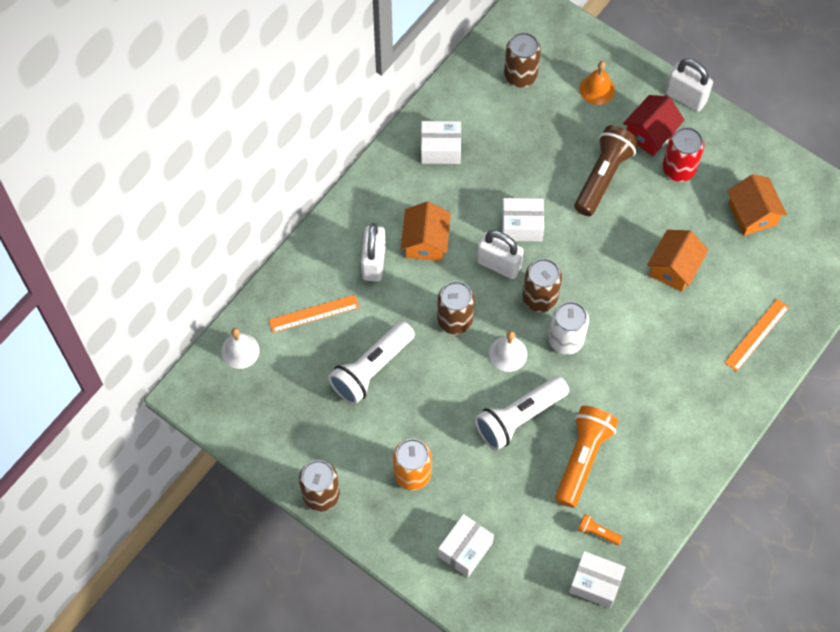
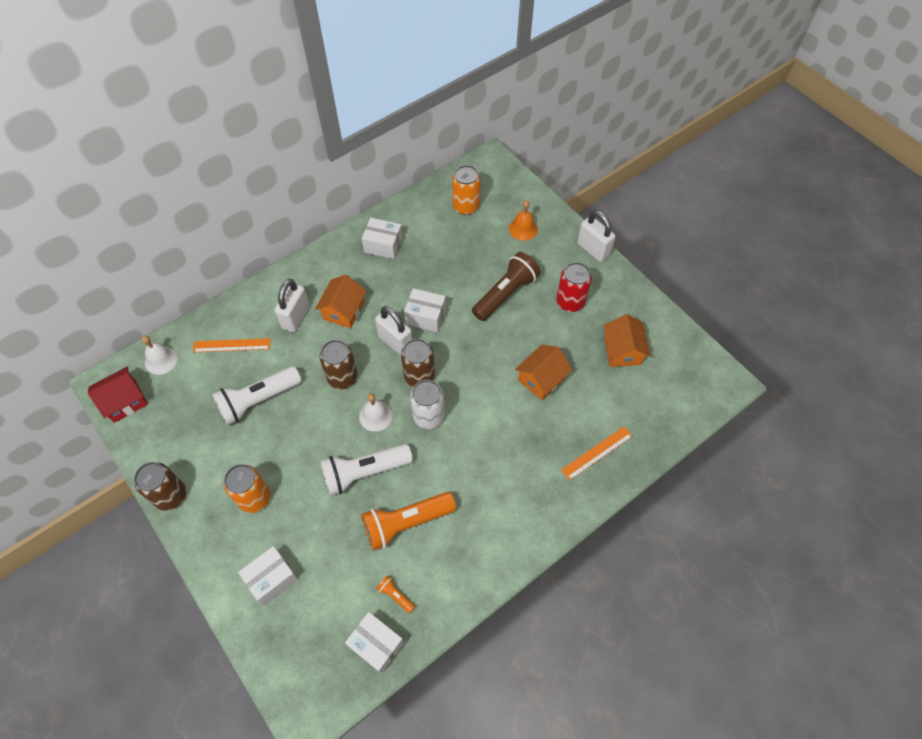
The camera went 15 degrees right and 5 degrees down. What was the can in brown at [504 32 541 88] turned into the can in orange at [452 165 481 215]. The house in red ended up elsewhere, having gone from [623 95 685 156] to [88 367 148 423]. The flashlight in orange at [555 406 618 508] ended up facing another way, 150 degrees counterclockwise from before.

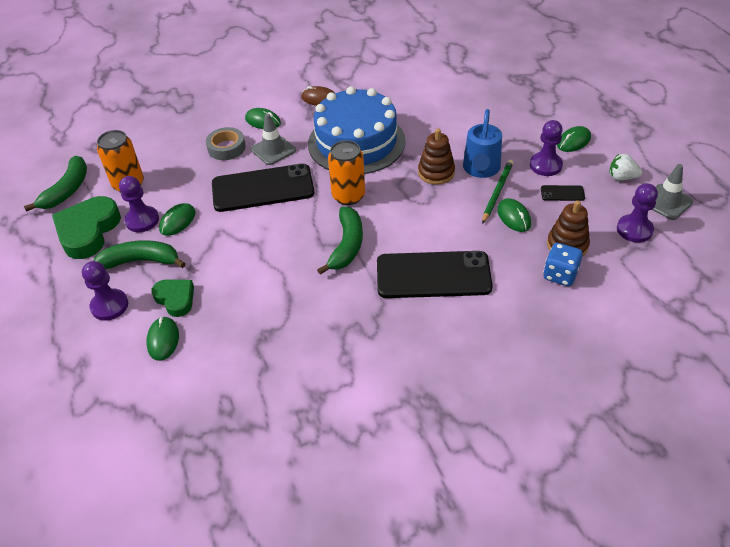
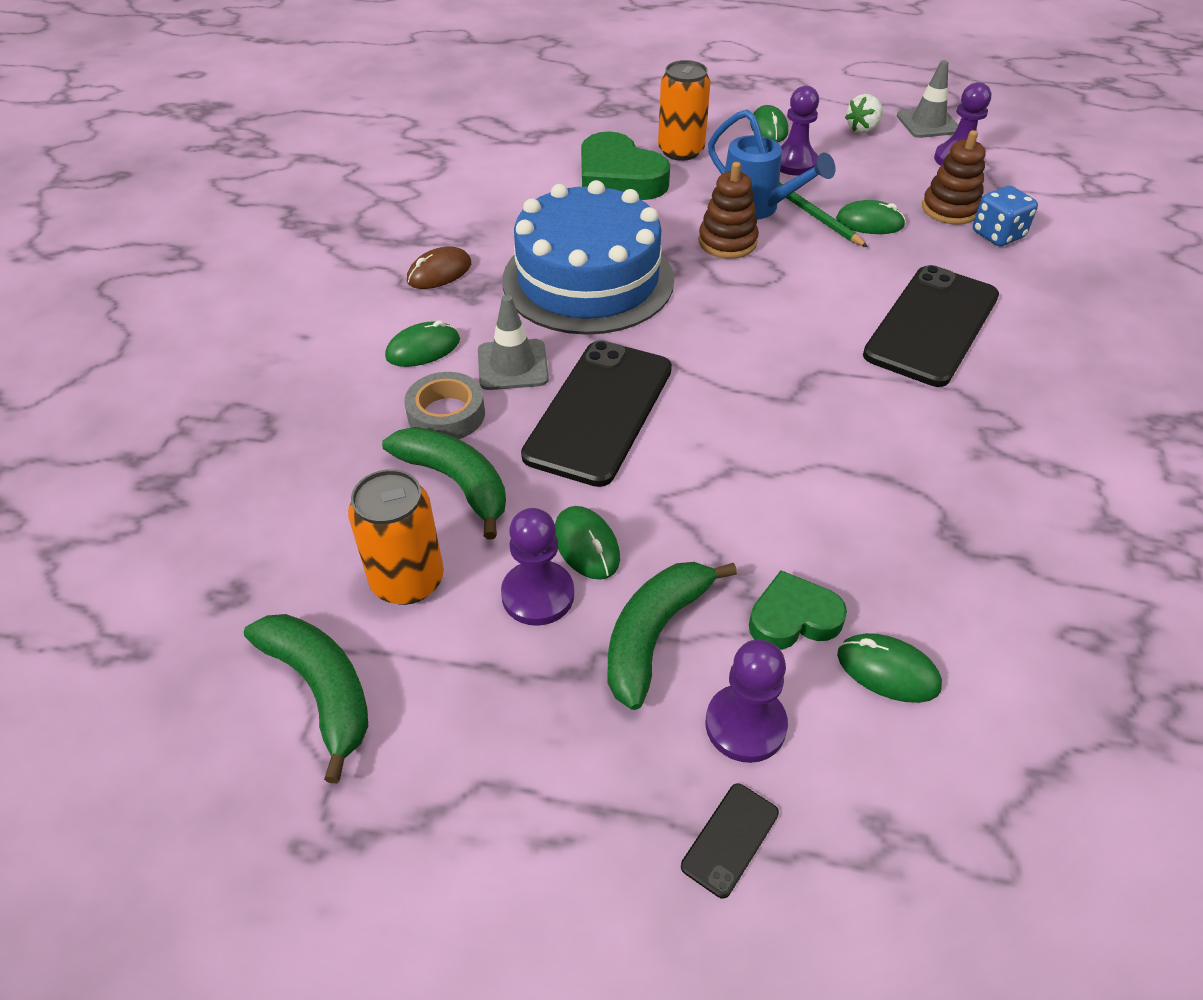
The camera went 60 degrees left and 0 degrees up. The can in orange ended up elsewhere, having gone from [328 140 365 205] to [658 60 711 161]. The phone in black ended up elsewhere, having gone from [541 185 585 201] to [681 783 779 898]. The heart in green ended up elsewhere, having gone from [52 196 121 259] to [581 131 670 200]. The banana in green ended up elsewhere, having gone from [317 207 363 275] to [382 427 506 540].

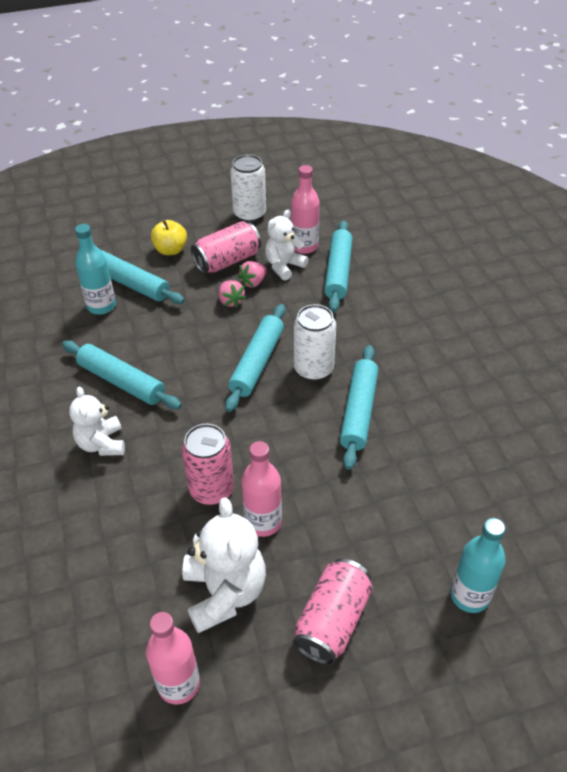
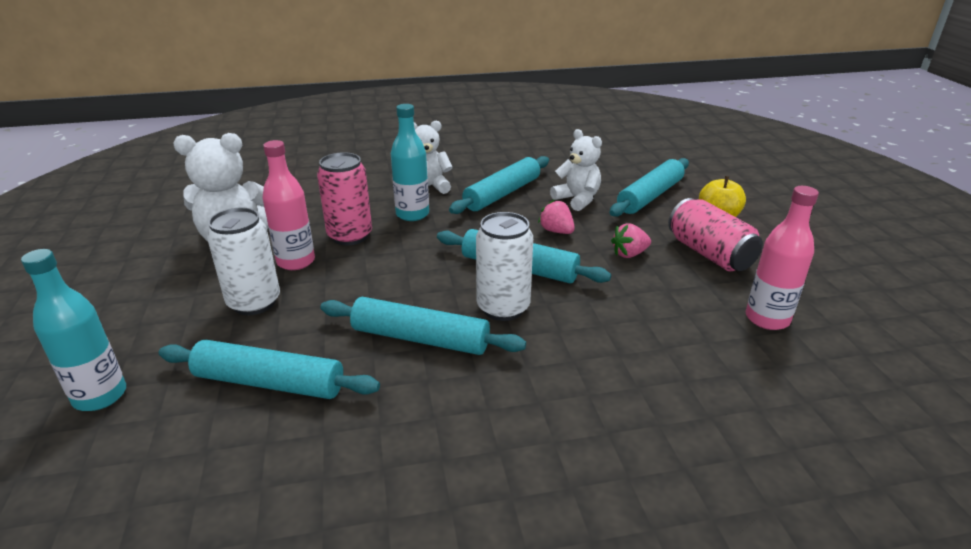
The camera went 95 degrees right and 15 degrees down. The can in white ended up elsewhere, having gone from [230 154 266 223] to [207 207 280 315]. The teddy bear in white ended up elsewhere, having gone from [265 210 308 280] to [550 129 602 211]. The rolling pin in turquoise ended up elsewhere, having gone from [324 220 353 312] to [159 340 380 399]. The bottle in turquoise ended up elsewhere, having gone from [75 224 116 315] to [391 104 429 221]. The strawberry in pink ended up elsewhere, having gone from [238 261 267 287] to [538 200 575 234]. The second view lost the can in pink at [293 558 373 665]. The second view lost the bottle in pink at [146 612 200 705].

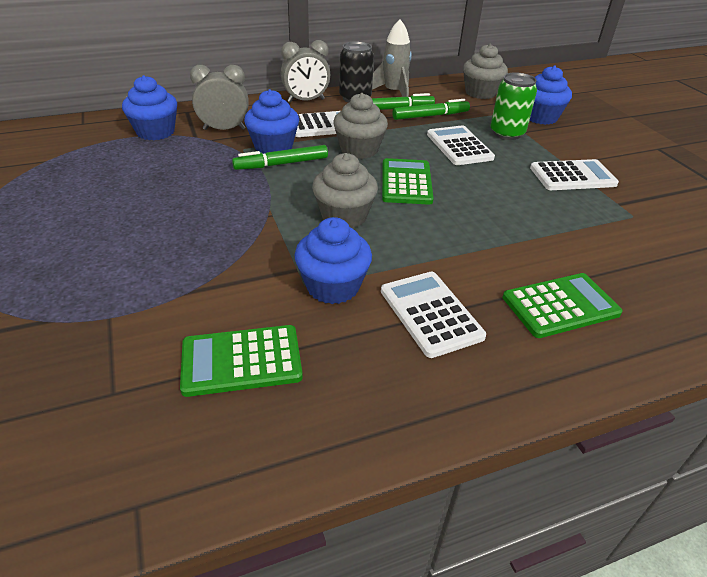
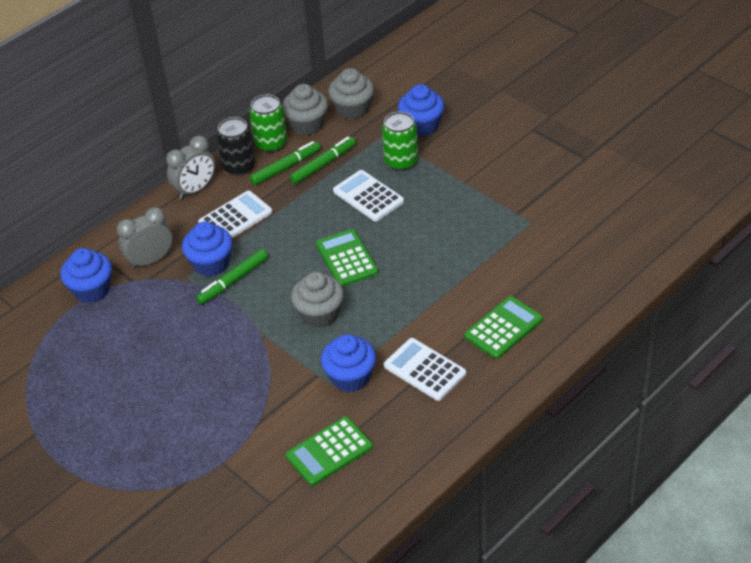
The camera went 20 degrees left and 5 degrees up. Where the rocket in grey stood at [372 19 412 97], the can in green came to stand at [249 94 287 153]. The cupcake in grey ended up elsewhere, having gone from [333 93 388 159] to [282 84 328 135]. The second view lost the calculator in white at [530 159 619 190].

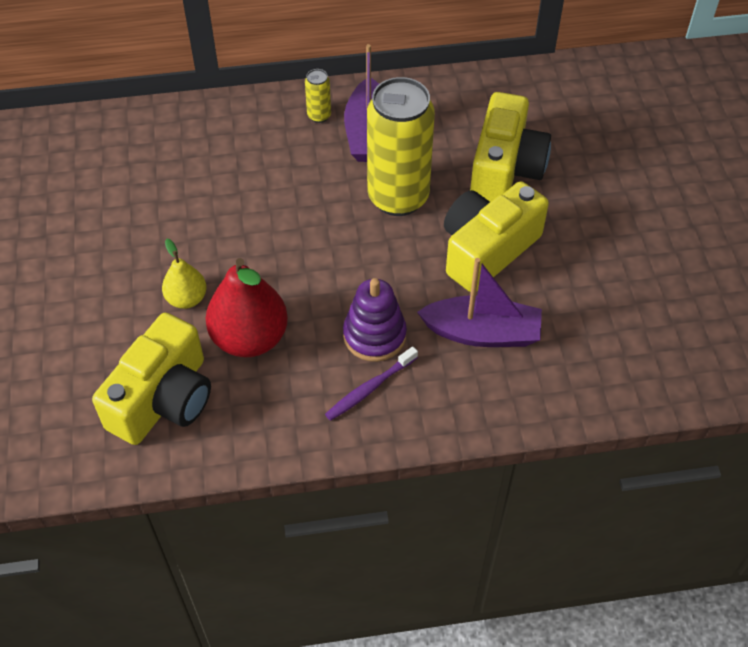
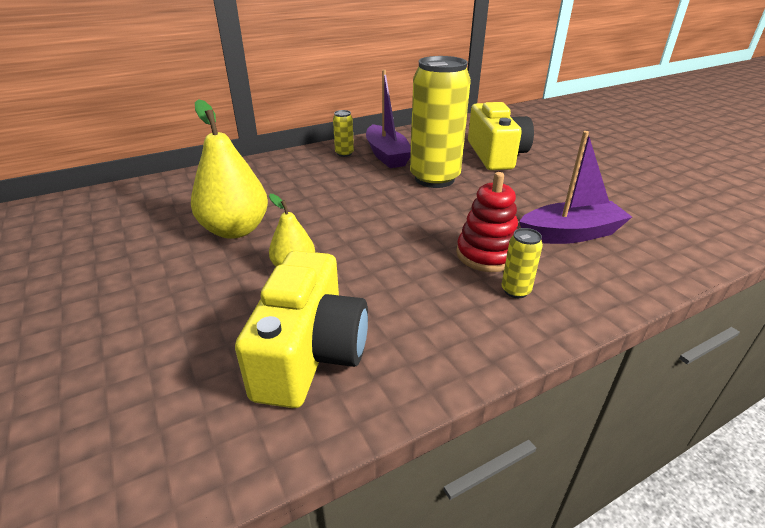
The camera went 20 degrees left and 20 degrees down. The second view lost the camera in yellow at [444 181 549 292]. The second view lost the pear in red at [205 258 288 357]. What was the stacking toy in purple at [343 278 407 362] turned into the stacking toy in red at [456 172 518 272]. Where the toothbrush in purple stood at [325 346 418 421], the can in yellow came to stand at [502 228 543 298]. The second view gained the pear in yellow at [191 99 268 239].

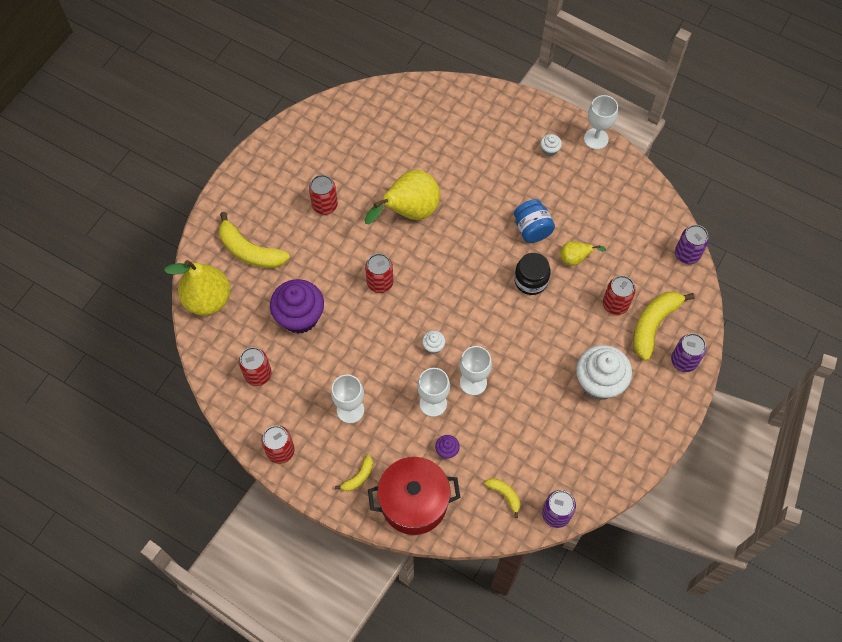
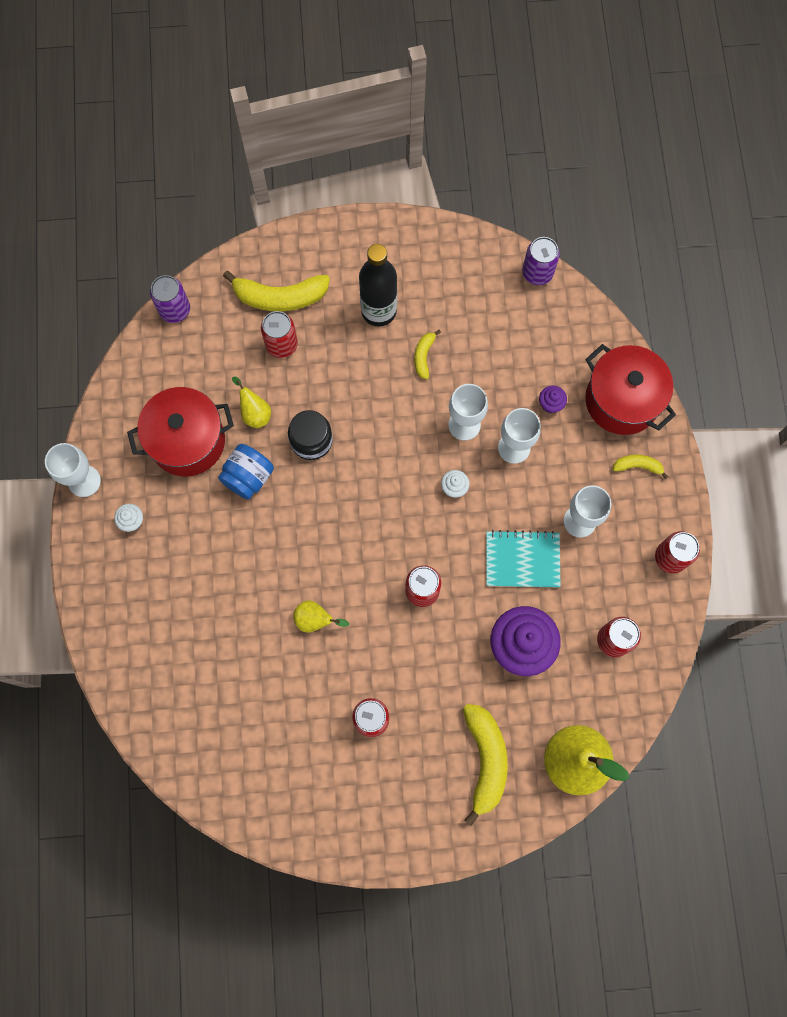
The camera went 125 degrees left and 10 degrees up. The size of the pear in yellow at [365 170 440 224] changed by a factor of 0.49. The second view lost the can in purple at [671 333 707 372]. Where the cupcake in white stood at [576 345 632 400], the bottle in black came to stand at [359 244 397 326]. The banana in yellow ended up elsewhere, having gone from [485 478 520 518] to [414 330 441 380]. The second view gained the pot in red at [127 387 234 476]. The second view gained the notebook in turquoise at [486 530 561 587].

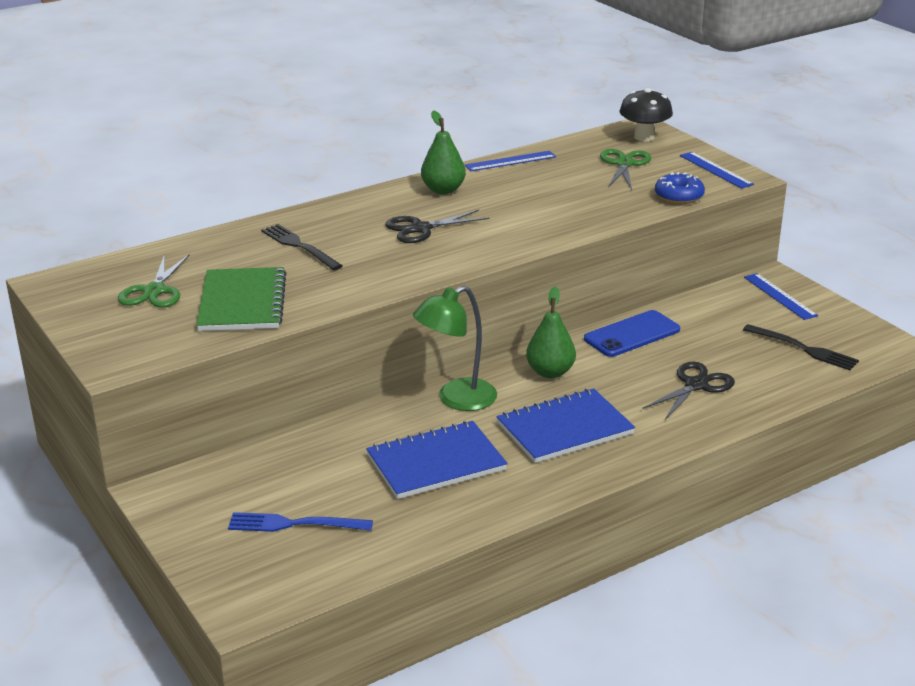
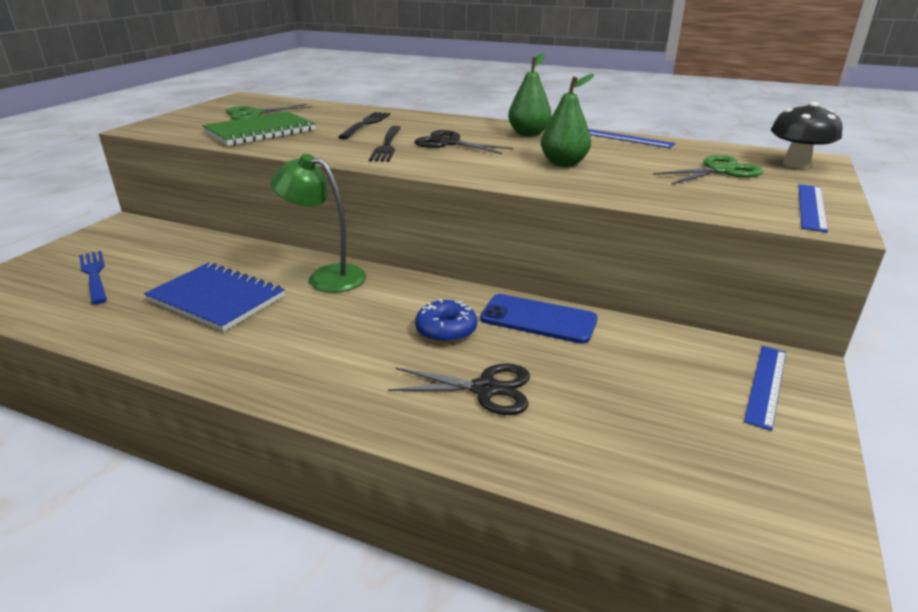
The camera went 55 degrees right and 0 degrees up. The donut in blue ended up elsewhere, having gone from [655 172 705 204] to [415 299 477 343]. The pear in green ended up elsewhere, having gone from [526 287 576 378] to [541 74 594 167]. The fork in black ended up elsewhere, having gone from [743 324 859 370] to [369 126 401 162]. The second view lost the notebook in blue at [496 388 635 463].

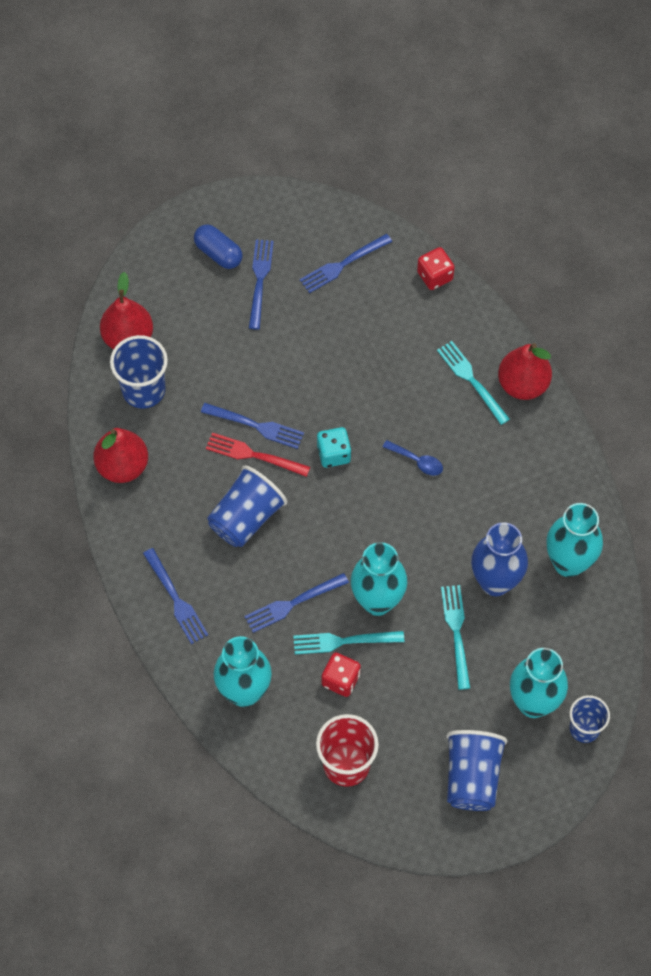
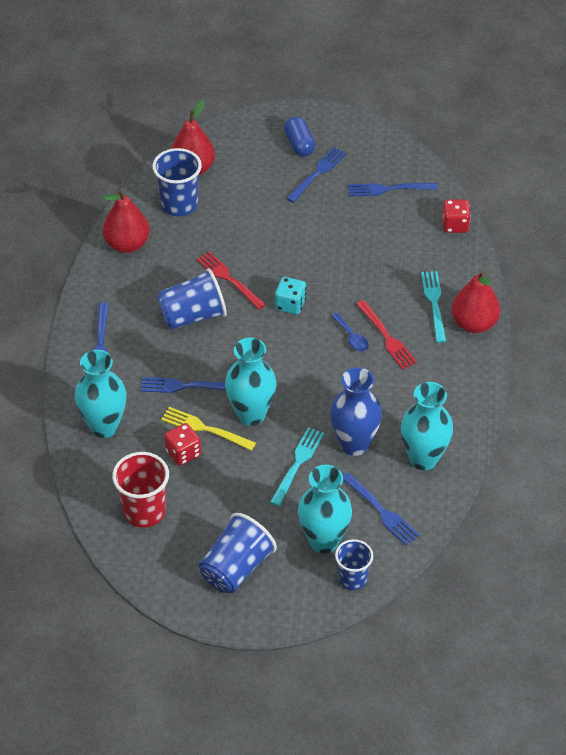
The camera went 30 degrees right and 15 degrees down. The fork in blue ended up elsewhere, having gone from [201 403 304 449] to [343 472 420 545]. What was the fork in turquoise at [293 631 404 654] turned into the fork in yellow at [161 407 256 451]. The second view gained the fork in red at [356 300 417 369].

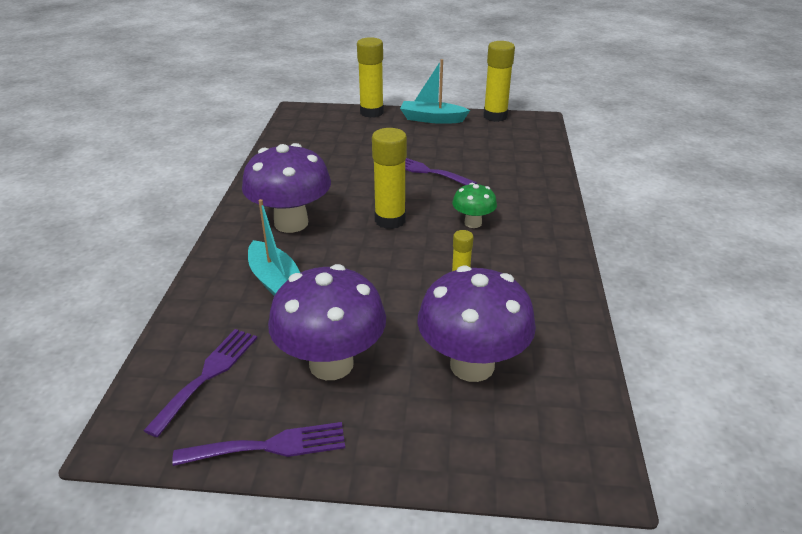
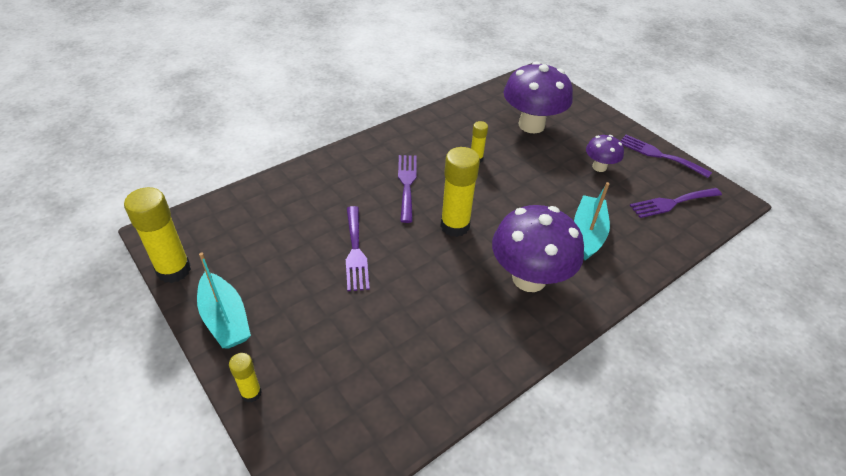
The camera went 135 degrees left and 10 degrees up. The size of the glue stick in yellow at [357 37 384 118] changed by a factor of 0.52. Where the mushroom in green stood at [452 183 497 228], the fork in purple came to stand at [398 155 417 223]. The size of the mushroom in purple at [268 264 386 380] changed by a factor of 0.51.

